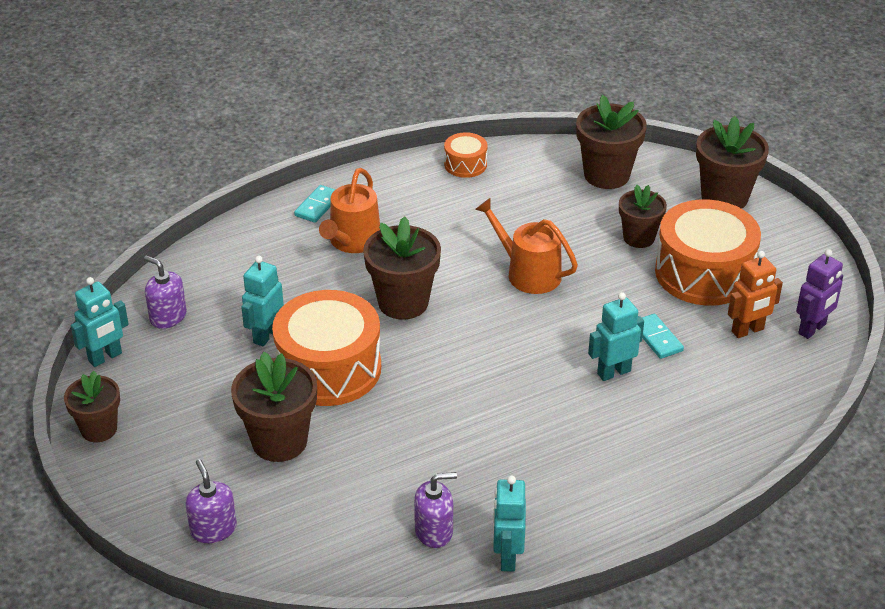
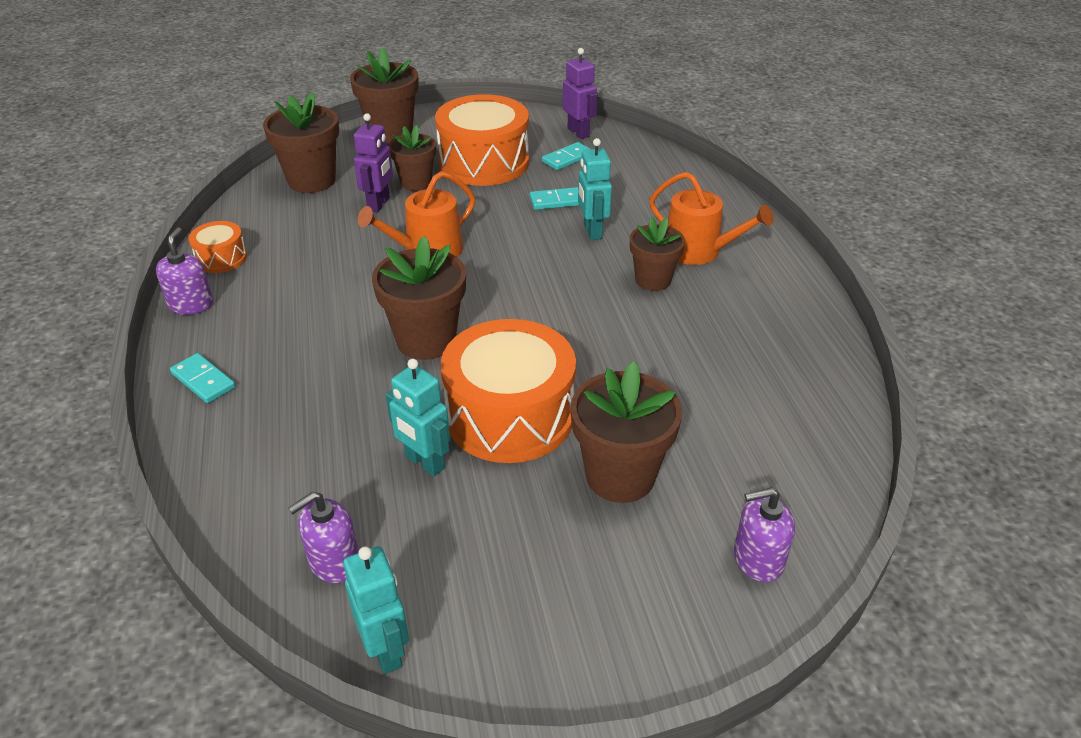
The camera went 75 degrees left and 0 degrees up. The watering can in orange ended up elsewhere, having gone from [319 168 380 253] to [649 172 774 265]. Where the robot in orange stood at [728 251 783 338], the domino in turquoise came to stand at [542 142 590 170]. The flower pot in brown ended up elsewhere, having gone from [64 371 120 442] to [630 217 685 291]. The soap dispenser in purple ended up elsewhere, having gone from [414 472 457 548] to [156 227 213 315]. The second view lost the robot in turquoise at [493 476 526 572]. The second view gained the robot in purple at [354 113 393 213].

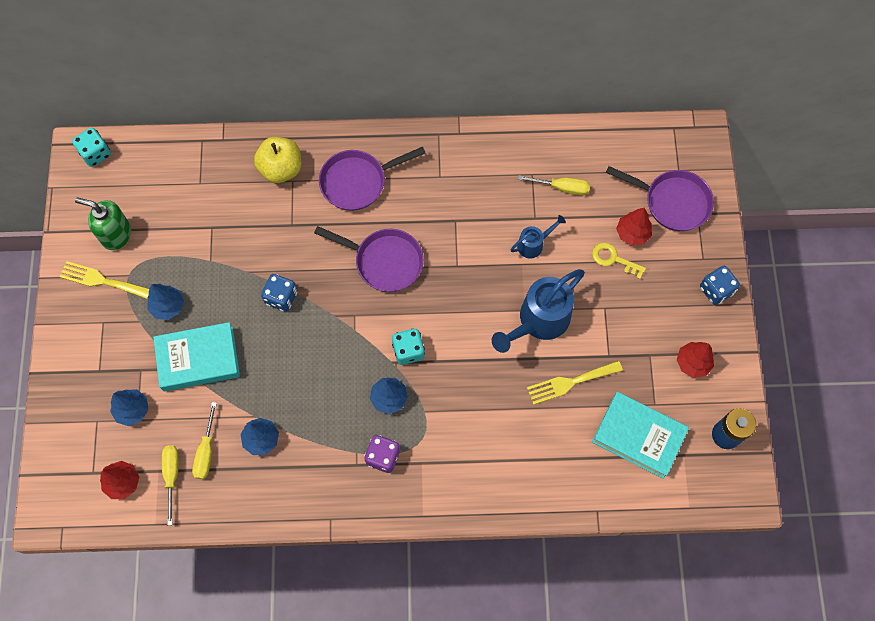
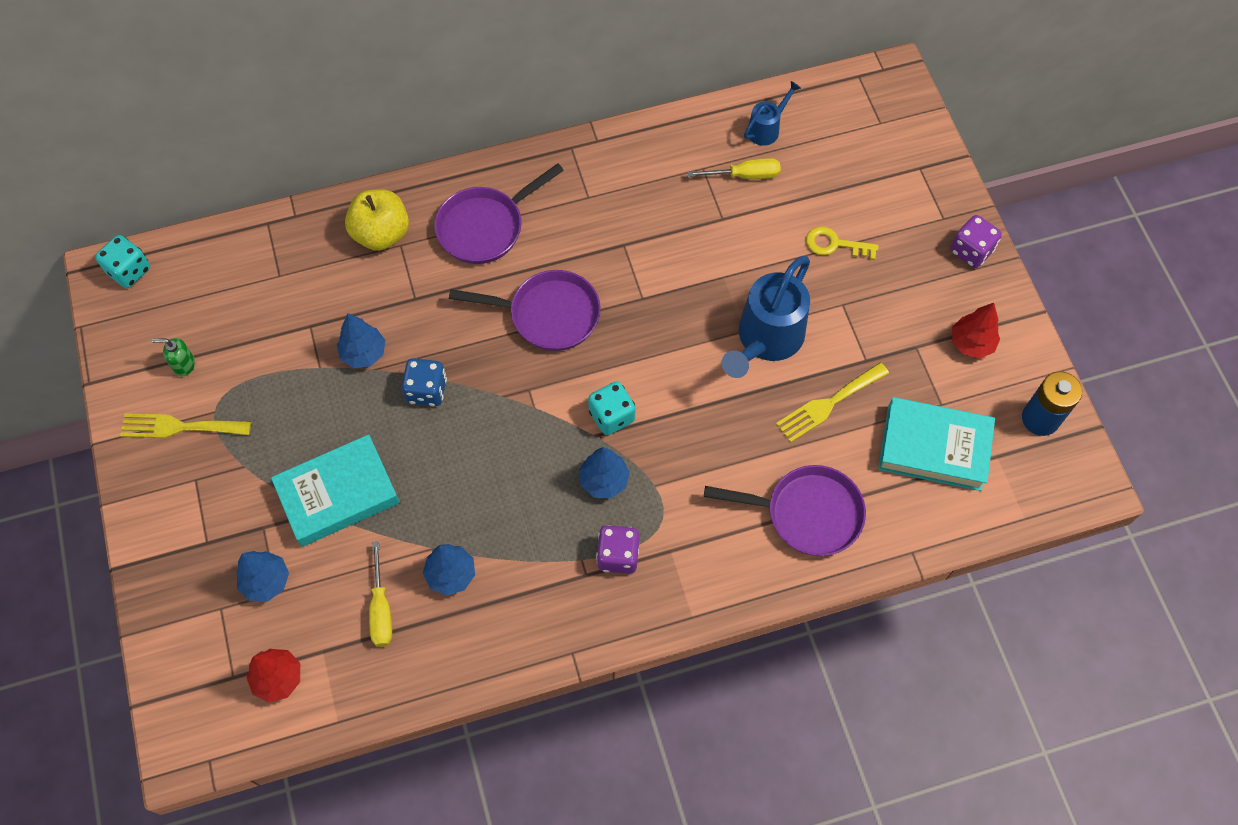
The camera went 15 degrees left and 5 degrees down. The pan in purple ended up elsewhere, having gone from [606 166 714 231] to [704 465 866 556]. The size of the soap dispenser in green at [75 197 131 250] changed by a factor of 0.55. The second view lost the tree in red at [616 208 652 246]. The watering can in blue ended up elsewhere, having gone from [510 215 566 258] to [744 81 801 146]. What was the dice in blue at [700 266 740 305] turned into the dice in purple at [950 215 1002 268]. The tree in blue ended up elsewhere, having gone from [147 284 184 320] to [337 313 386 368]. The second view lost the screwdriver in yellow at [162 445 179 525].

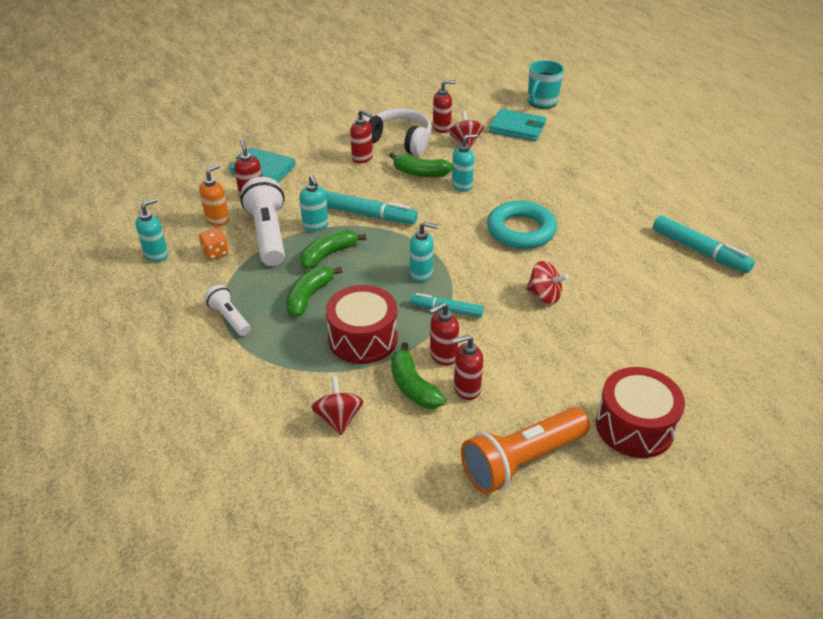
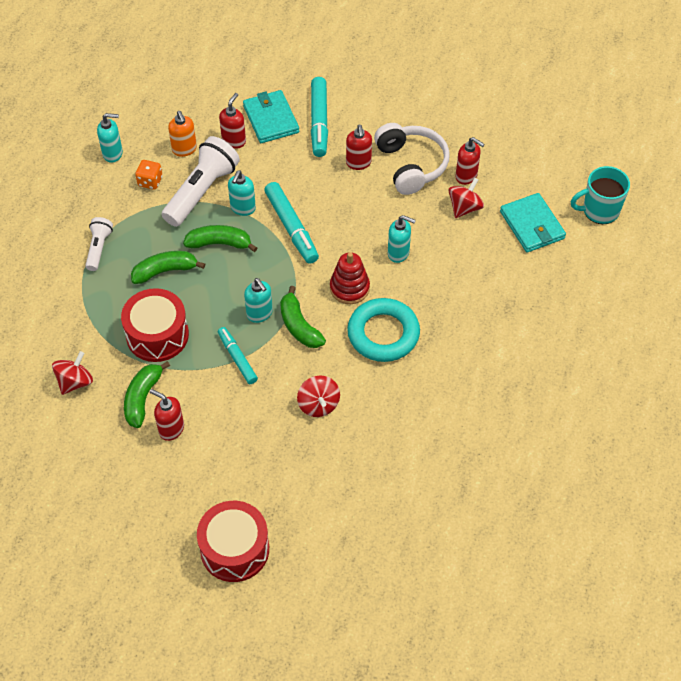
The camera went 45 degrees right and 15 degrees up. The banana in green ended up elsewhere, having gone from [389 152 452 177] to [280 286 326 348]. The soap dispenser in orange at [199 164 229 226] ended up facing another way, 75 degrees clockwise from before. The marker in turquoise ended up elsewhere, having gone from [653 215 755 273] to [311 77 328 157]. The second view lost the soap dispenser in red at [429 303 459 366]. The second view lost the flashlight in orange at [461 407 590 494]. The second view gained the stacking toy in red at [330 252 370 304].

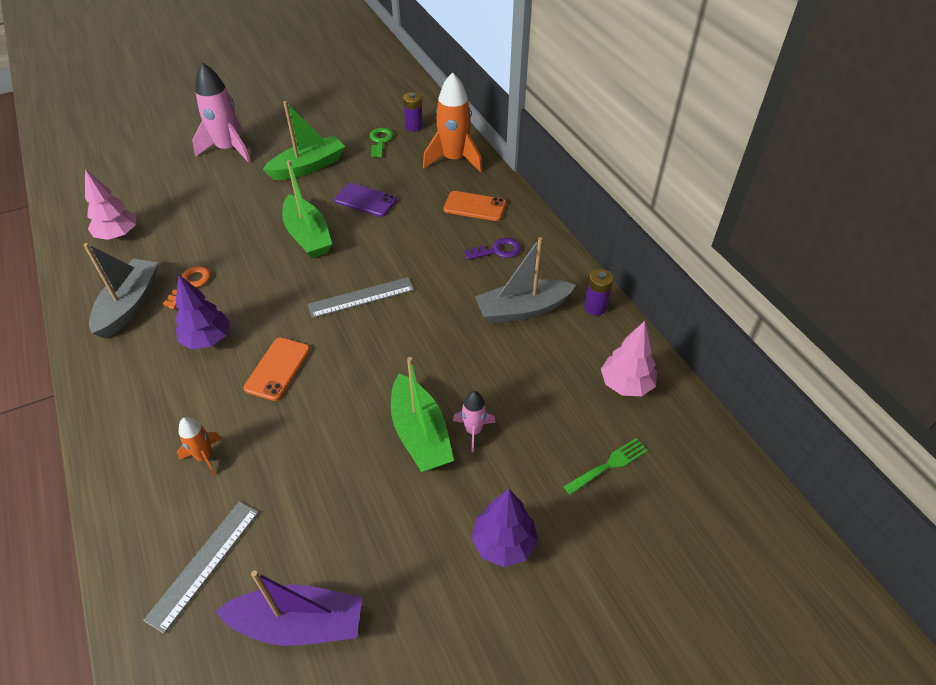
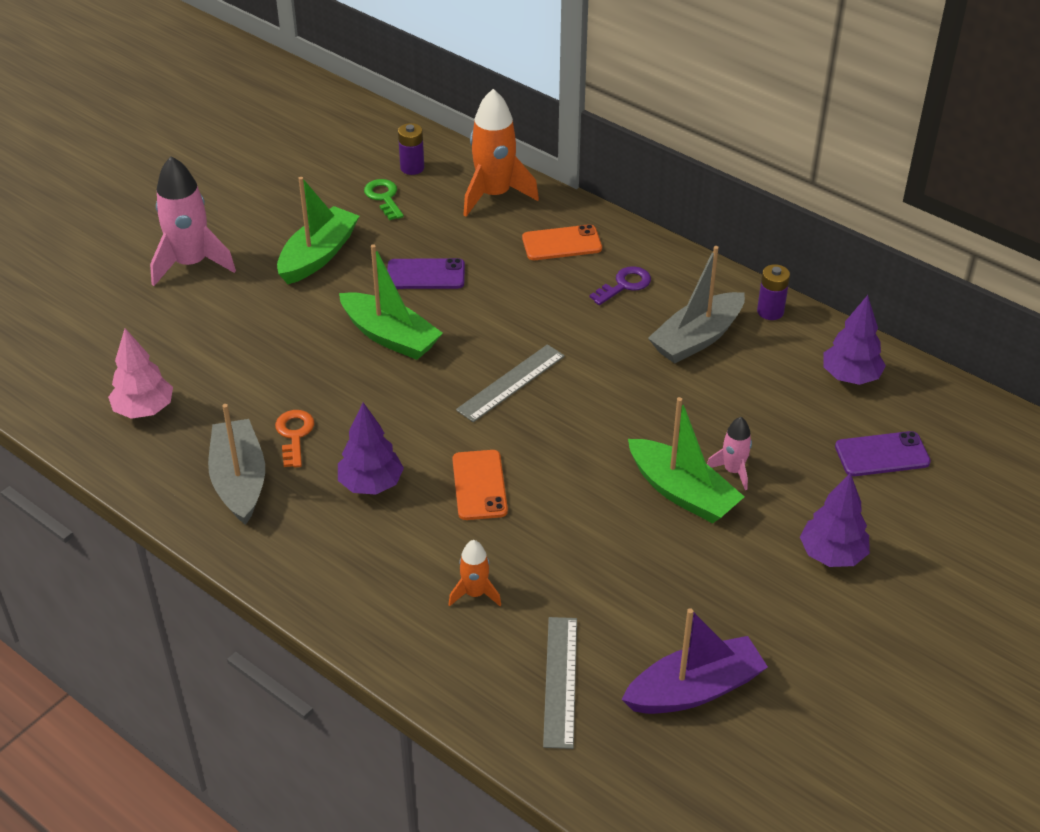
The camera went 25 degrees left and 5 degrees down. What was the tree in pink at [601 321 657 396] turned into the tree in purple at [823 295 886 385]. Where the fork in green stood at [563 438 648 495], the phone in purple came to stand at [835 431 931 476].

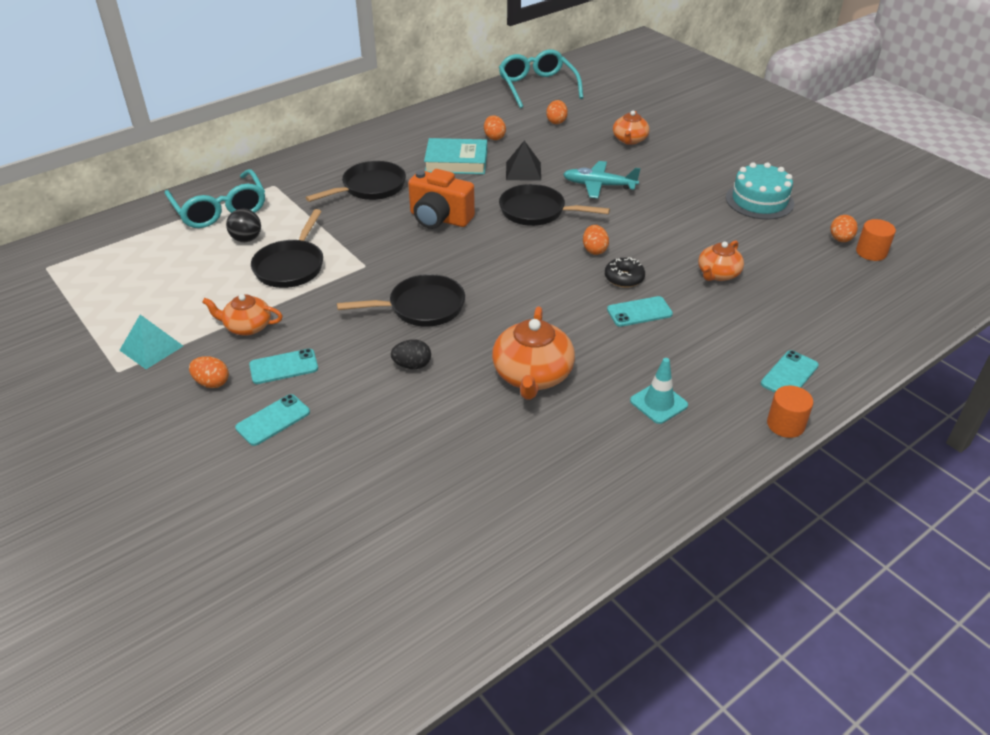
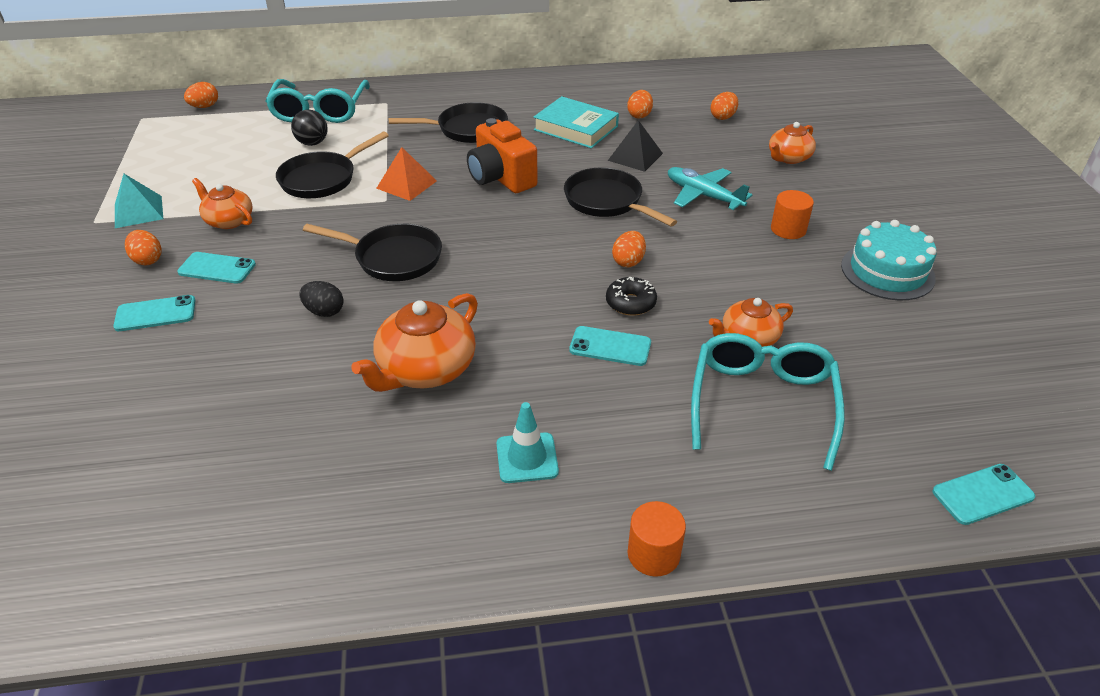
The camera went 30 degrees right and 0 degrees up. The glasses in turquoise ended up elsewhere, having gone from [499 50 583 108] to [691 333 845 471]. The egg in orange ended up elsewhere, having gone from [831 215 858 242] to [184 82 218 108]. The cylinder in orange ended up elsewhere, having gone from [856 219 896 261] to [771 190 814 239]. The phone in turquoise ended up elsewhere, having gone from [761 350 819 393] to [932 464 1035 525]. The second view gained the pyramid in orange at [376 147 437 201].

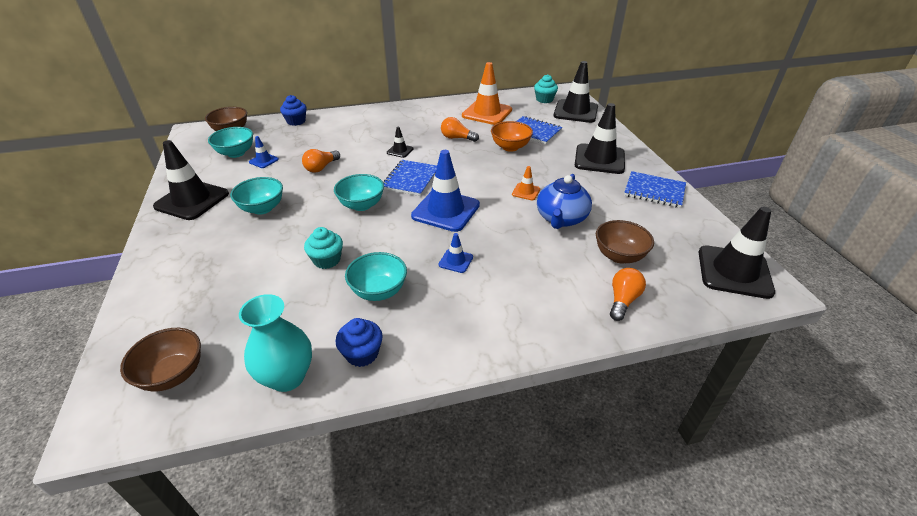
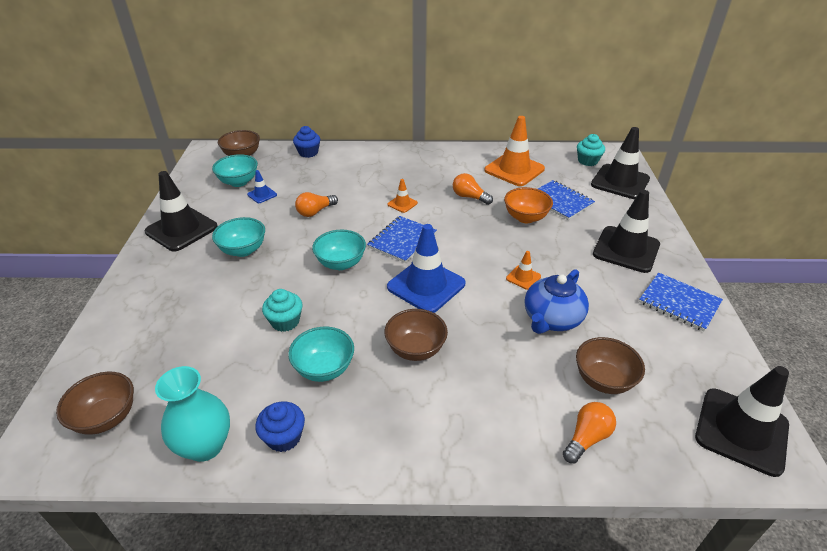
The camera went 15 degrees right and 0 degrees up. What was the traffic cone in black at [387 127 413 158] turned into the traffic cone in orange at [387 179 418 213]. Where the traffic cone in blue stood at [439 233 473 273], the bowl in brown came to stand at [384 309 448 361].

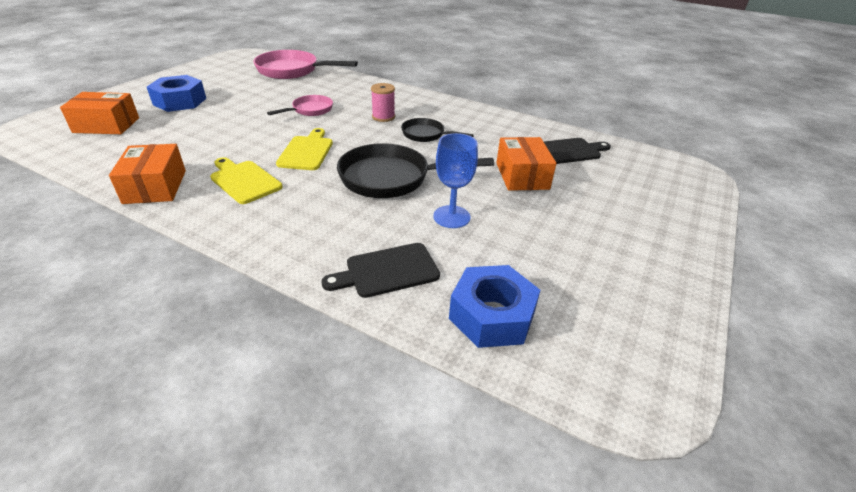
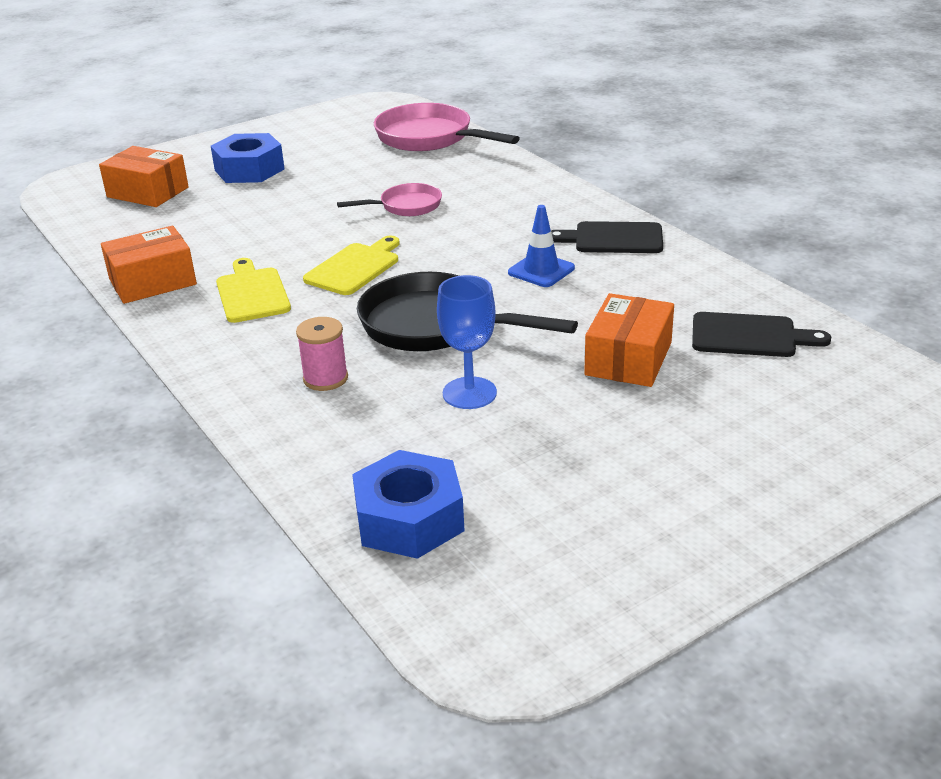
The camera went 30 degrees right and 5 degrees down. The spool in pink ended up elsewhere, having gone from [371 83 395 122] to [296 317 348 391]. Where the pan in black stood at [401 118 474 142], the traffic cone in blue came to stand at [508 205 575 287]. The box in orange at [109 144 186 204] ended up facing another way, 45 degrees clockwise from before. The cutting board in black ended up elsewhere, having gone from [321 243 440 298] to [551 221 663 253].

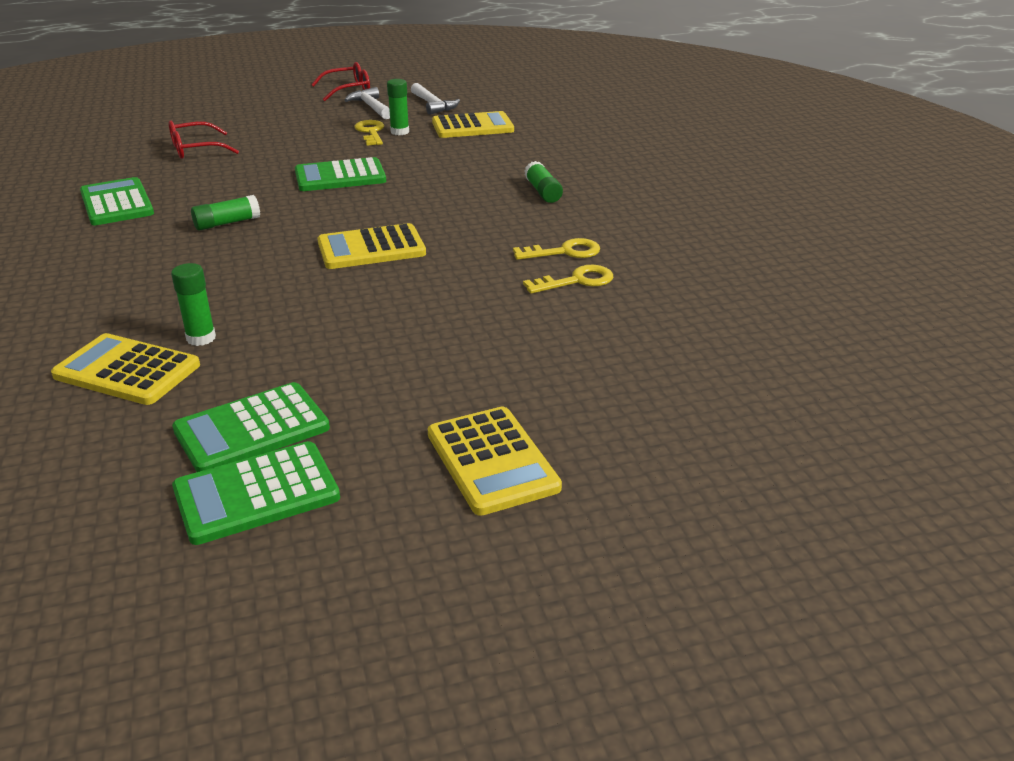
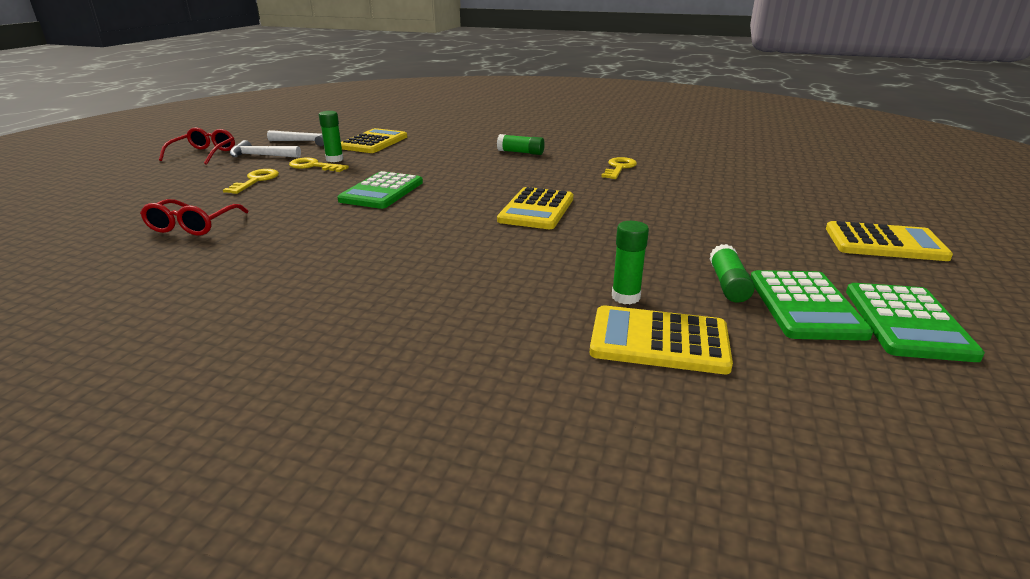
The camera went 55 degrees left and 5 degrees down. The second view lost the calculator in green at [80 177 154 225]. The glue stick in green ended up elsewhere, having gone from [191 195 260 231] to [709 244 755 303]. The key in yellow ended up elsewhere, having gone from [523 265 613 294] to [223 169 279 194]. The calculator in yellow at [51 333 200 405] ended up facing another way, 45 degrees clockwise from before.

